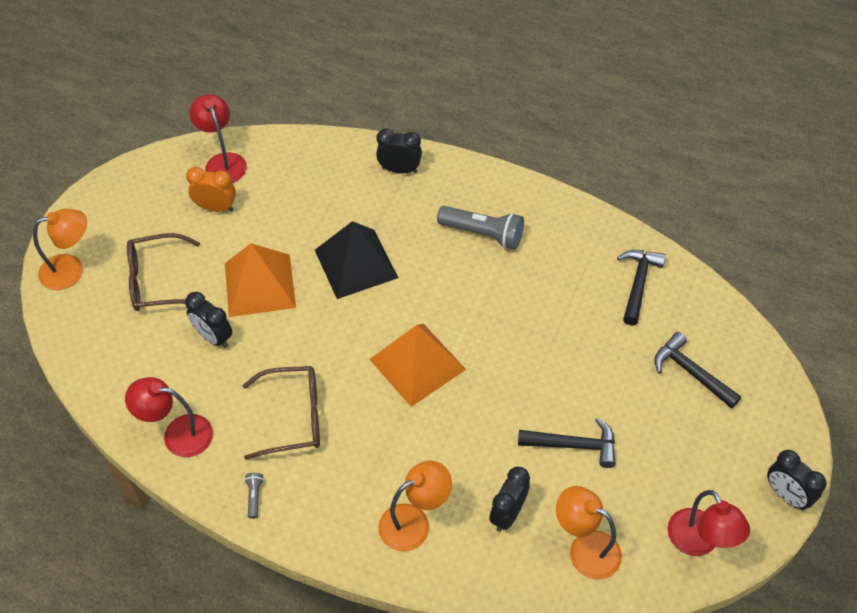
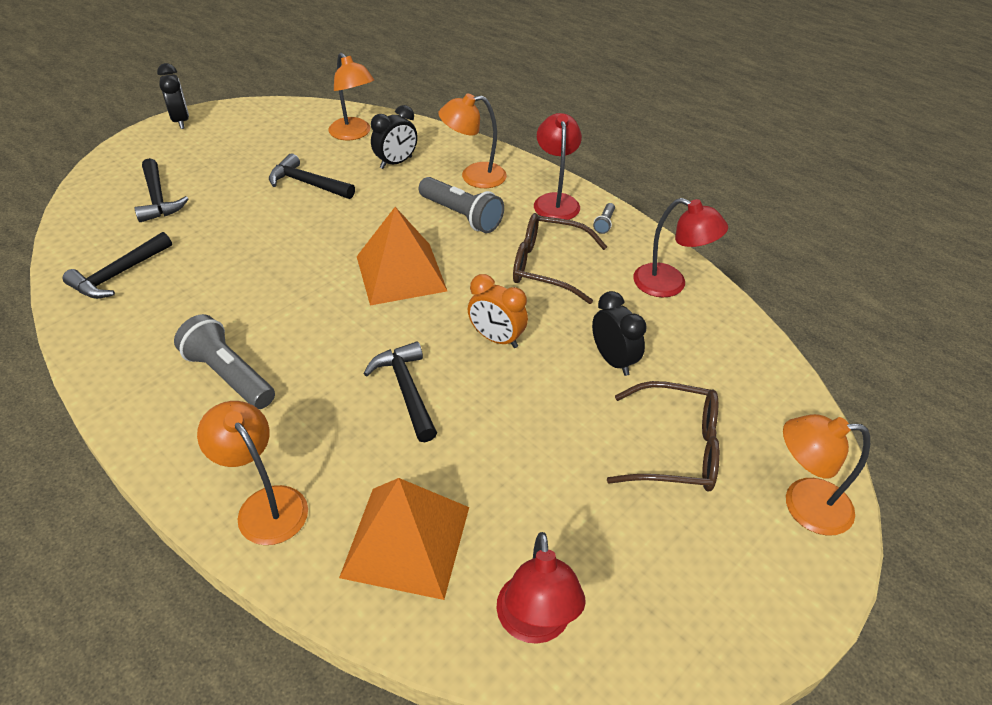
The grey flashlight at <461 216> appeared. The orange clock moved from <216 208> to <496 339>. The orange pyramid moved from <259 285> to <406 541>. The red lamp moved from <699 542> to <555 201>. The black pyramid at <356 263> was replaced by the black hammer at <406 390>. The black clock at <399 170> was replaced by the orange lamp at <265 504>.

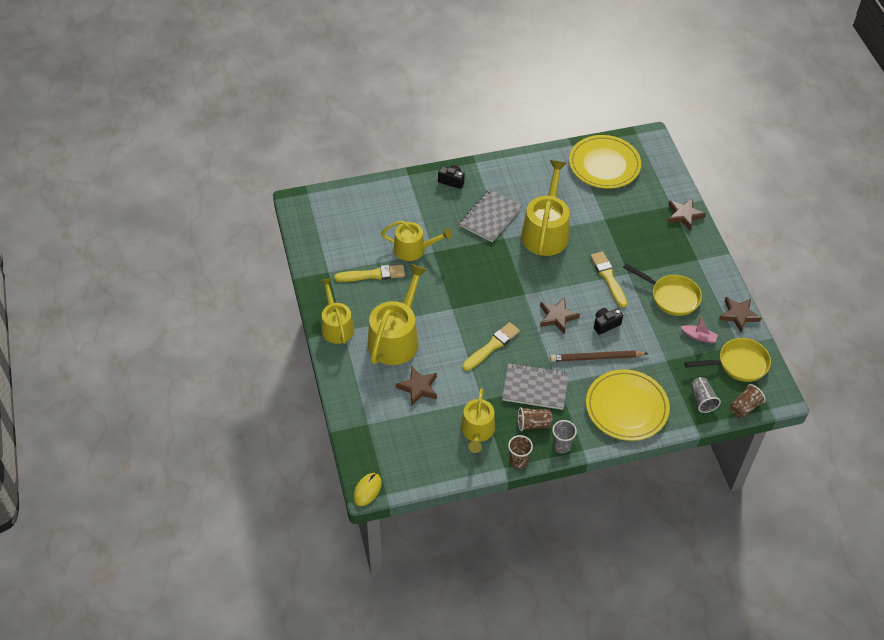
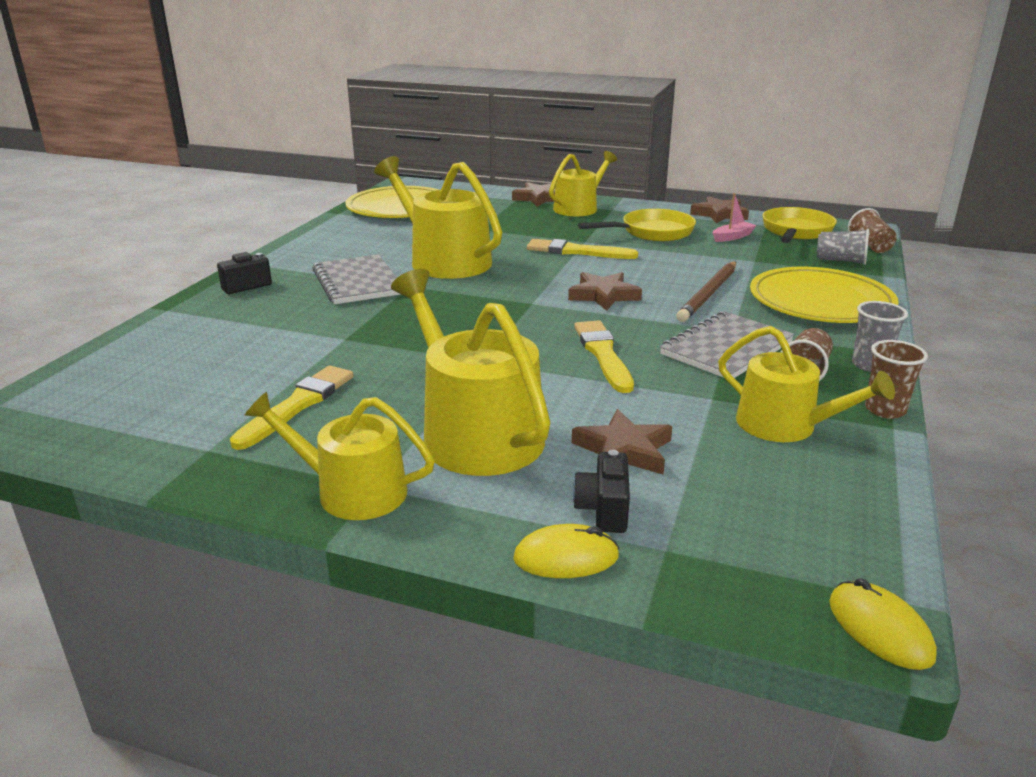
The yellow mouse at <566 557> appeared. The yellow watering can moved from <414 249> to <579 208>. The black camera moved from <605 324> to <603 510>.

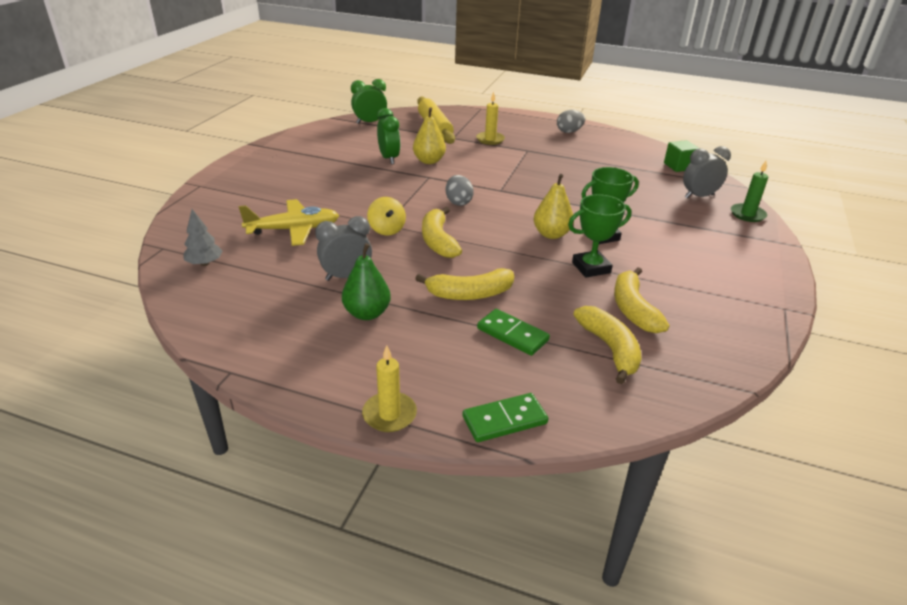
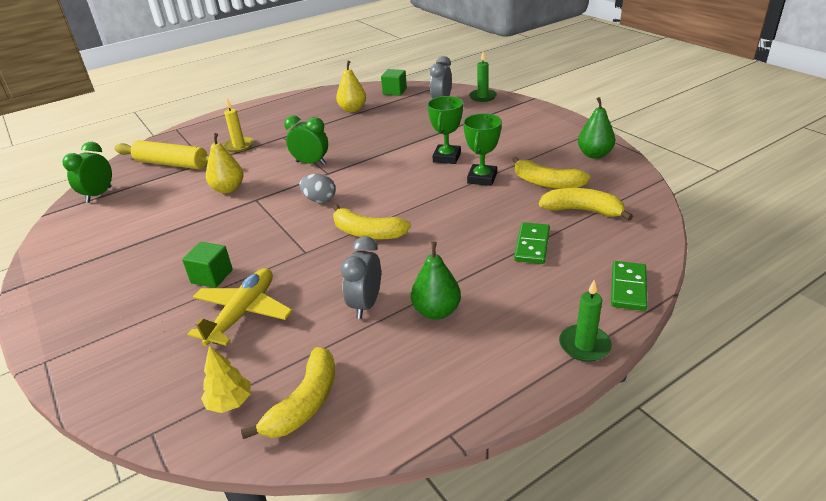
The yellow spinning top at <387 230> disappeared. The grey egg at <569 131> disappeared. The green cube at <212 276> appeared. The green pear at <594 154> appeared. The green clock moved from <389 158> to <311 163>. The yellow banana moved from <470 294> to <305 403>. The yellow pear moved from <551 234> to <352 109>. The grey tree at <205 263> became the yellow tree at <230 402>. The yellow candle at <389 414> became the green candle at <584 345>. The green domino at <512 334> turned 60 degrees counterclockwise.

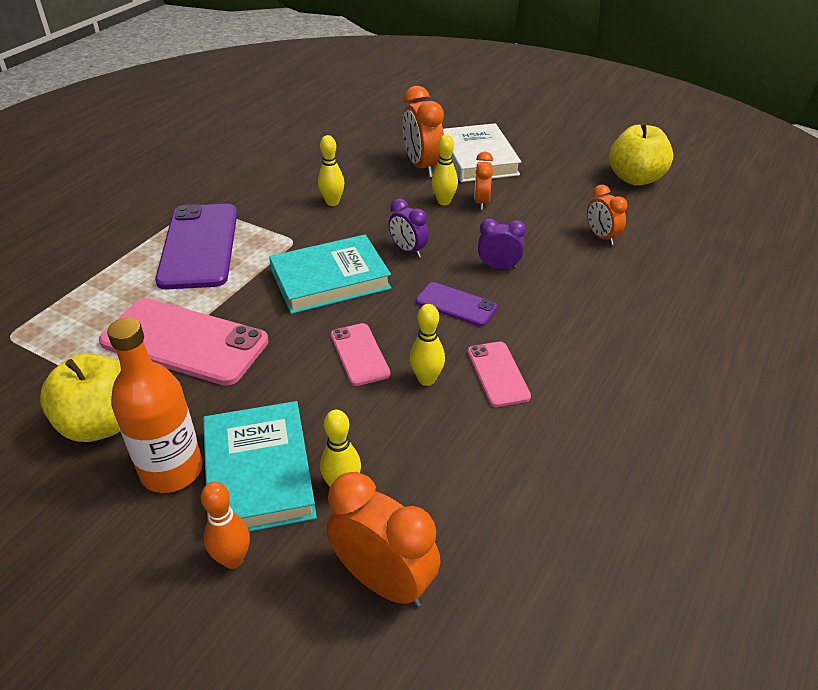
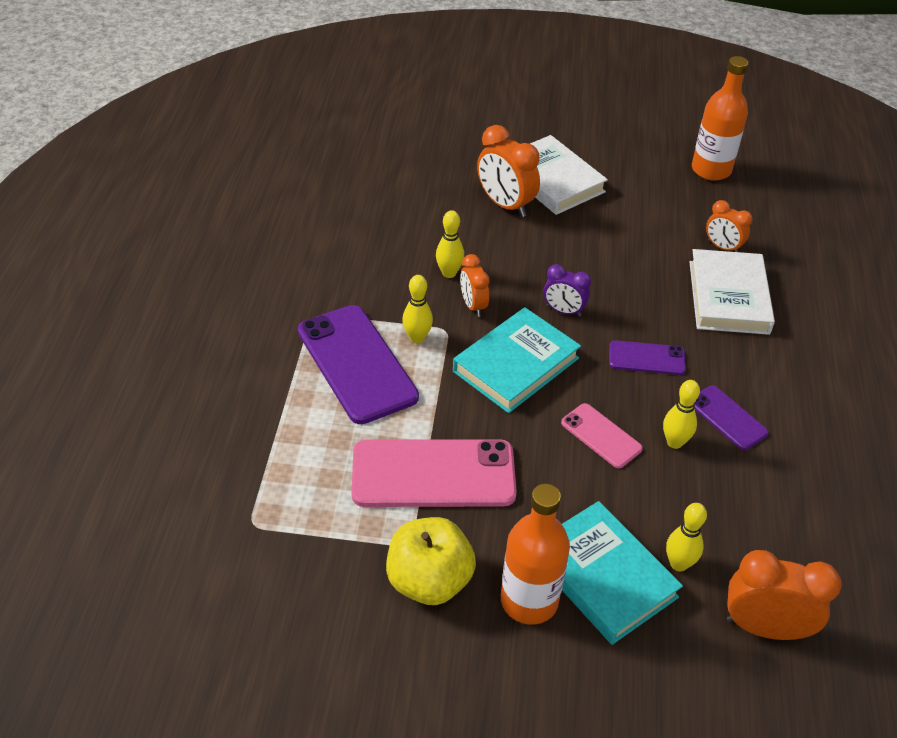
The orange bowling pin at <233 559> disappeared. The purple clock at <498 267> disappeared. The white book at <728 297> appeared. The yellow bowling pin moved from <444 201> to <417 338>. The orange clock moved from <481 202> to <473 305>. The yellow apple at <635 179> was replaced by the orange bottle at <711 170>. The pink phone at <497 374> became the purple phone at <727 418>.

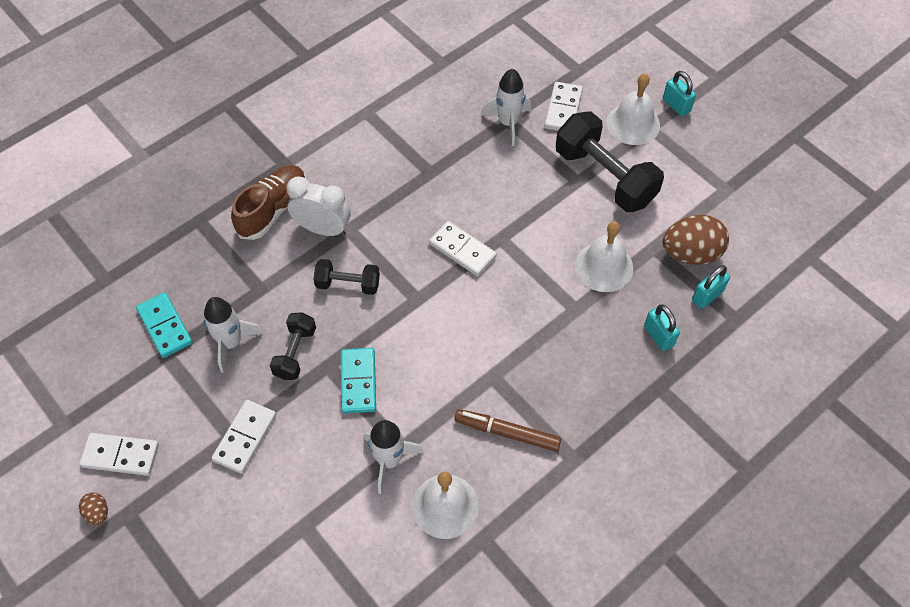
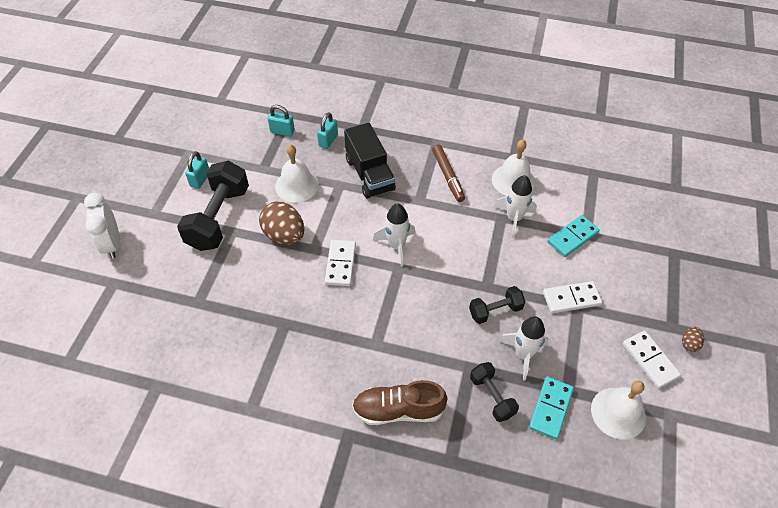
The white domino at <563 109> disappeared. The black truck at <369 174> appeared. The white clock moved from <323 229> to <112 244>. The black dumbbell moved from <348 284> to <492 396>. The turquoise domino moved from <358 382> to <572 237>. The white rocket moved from <508 123> to <396 246>. The white bell moved from <633 123> to <618 413>. The turquoise padlock moved from <676 105> to <200 180>. The brown egg moved from <691 253> to <284 235>.

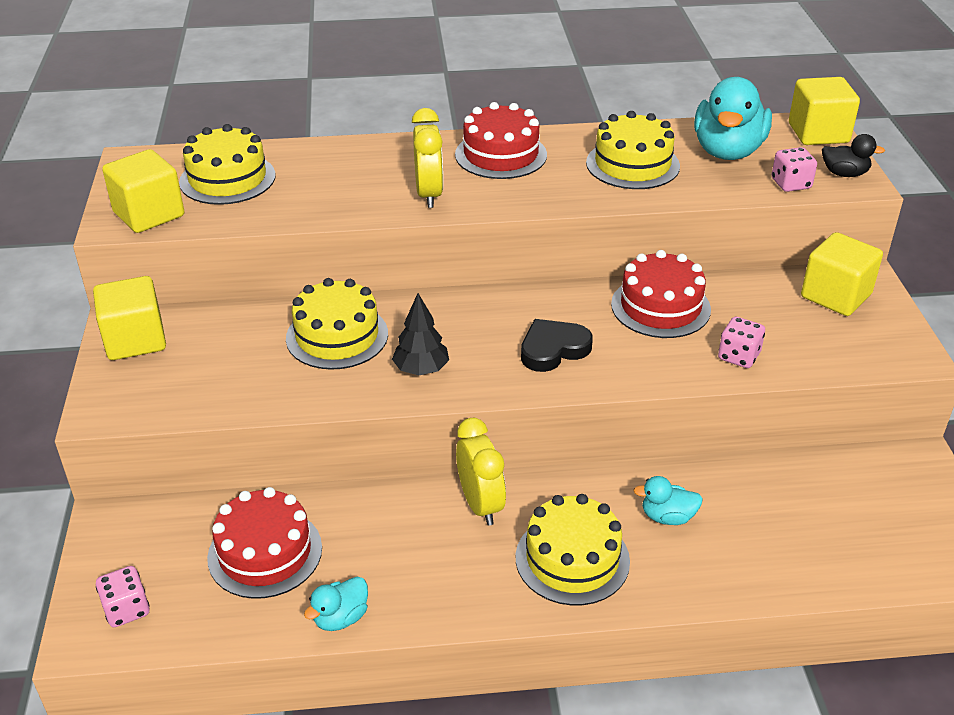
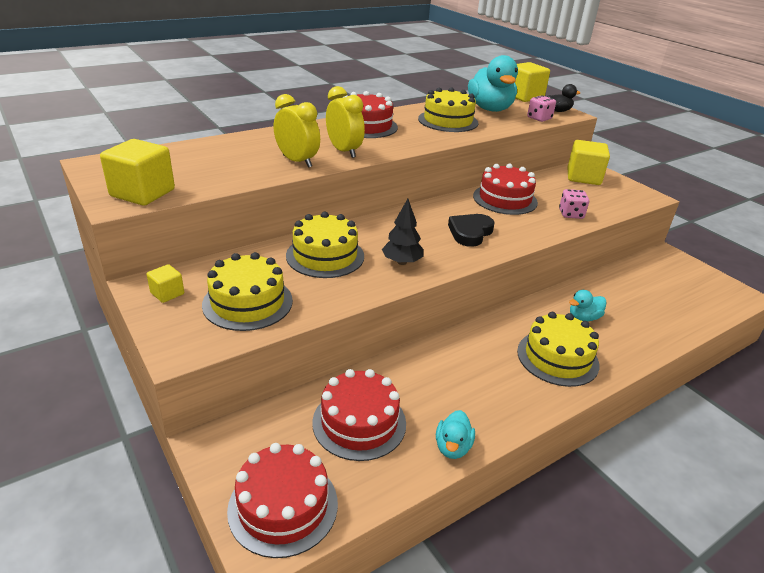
The yellow cake moved from <227 179> to <247 302>. The yellow clock moved from <480 504> to <297 161>. The pink dice at <127 609> was replaced by the red cake at <283 506>. The yellow cube at <135 340> changed to 0.52 times the size.

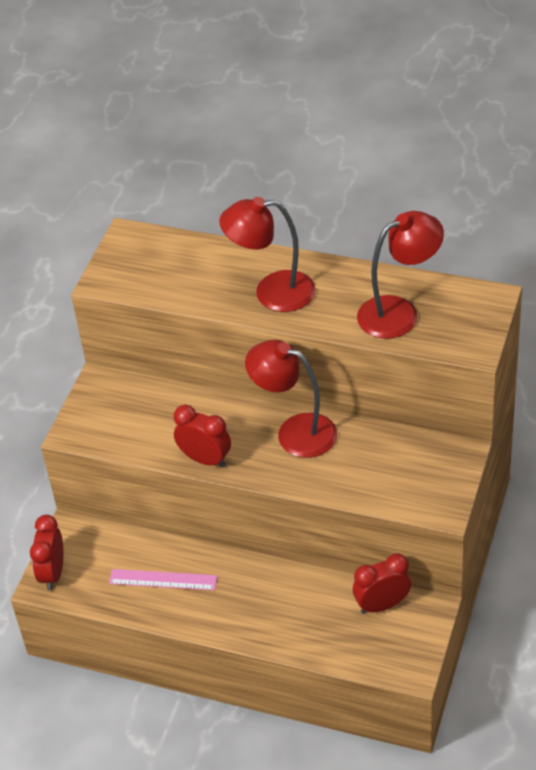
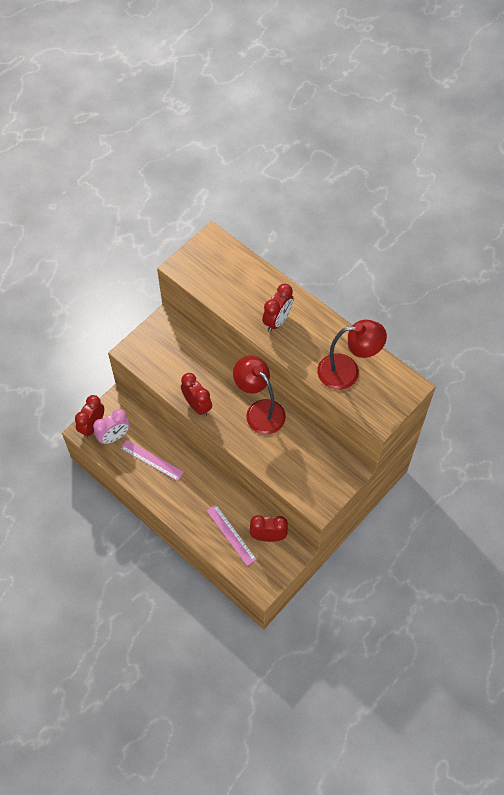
The pink clock at <114 437> appeared. The pink ruler at <231 534> appeared. The red lamp at <272 292> was replaced by the red clock at <277 321>.

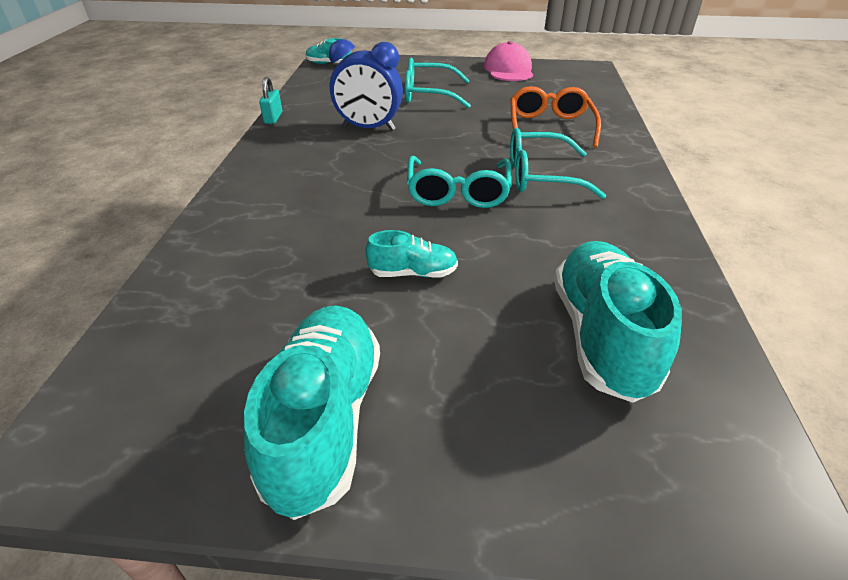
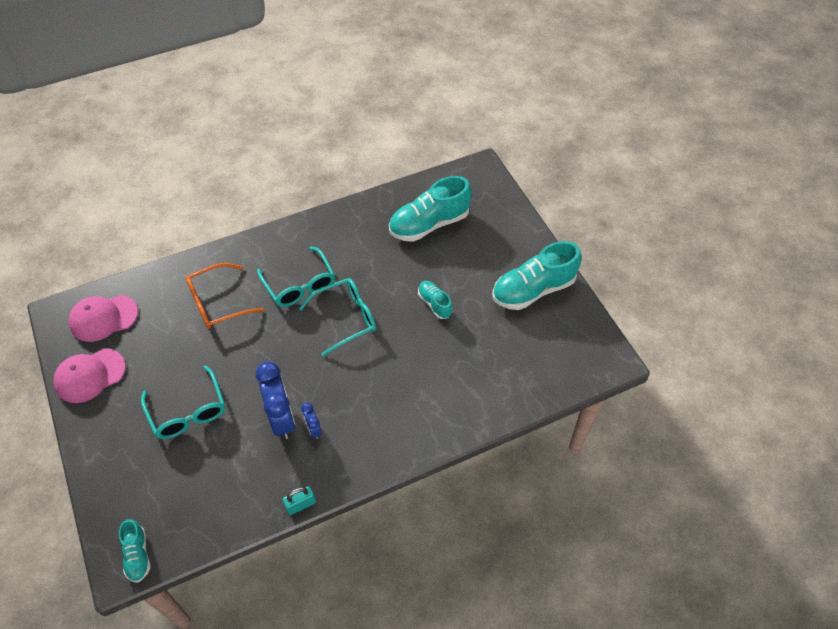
The pink cap at <103 318> appeared. The blue clock at <313 429> appeared.

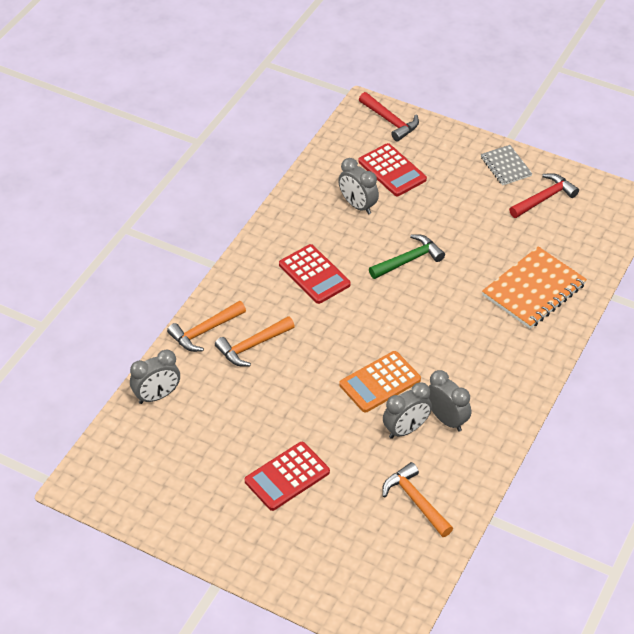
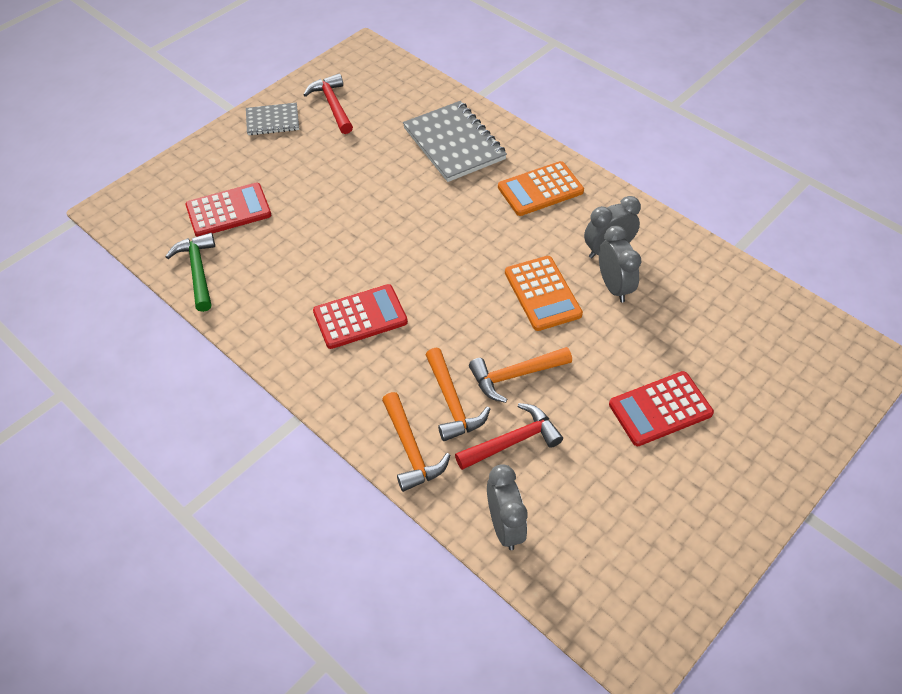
The grey clock at <357 205> disappeared. The orange calculator at <540 189> appeared. The red hammer moved from <390 121> to <512 441>. The green hammer moved from <408 260> to <198 271>. The orange hammer moved from <415 501> to <515 375>. The orange notebook at <533 290> became the grey notebook at <454 144>. The red calculator at <287 476> turned 90 degrees clockwise.

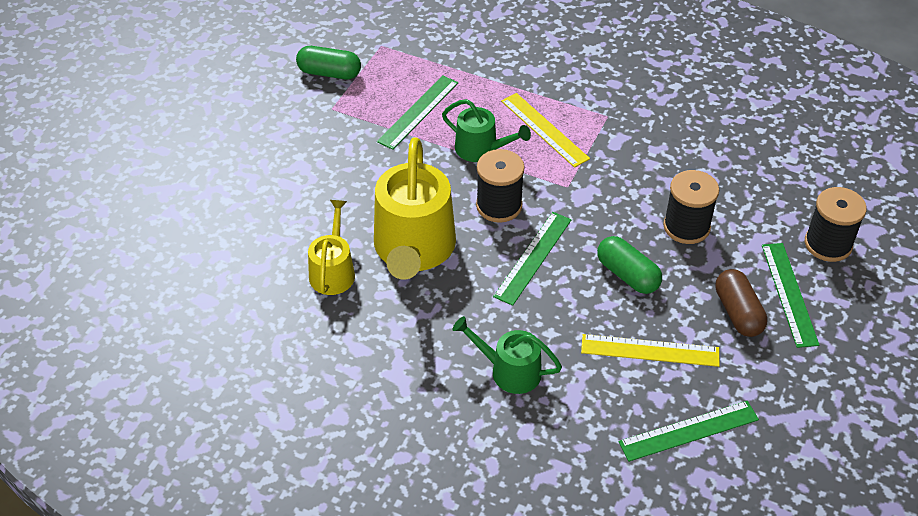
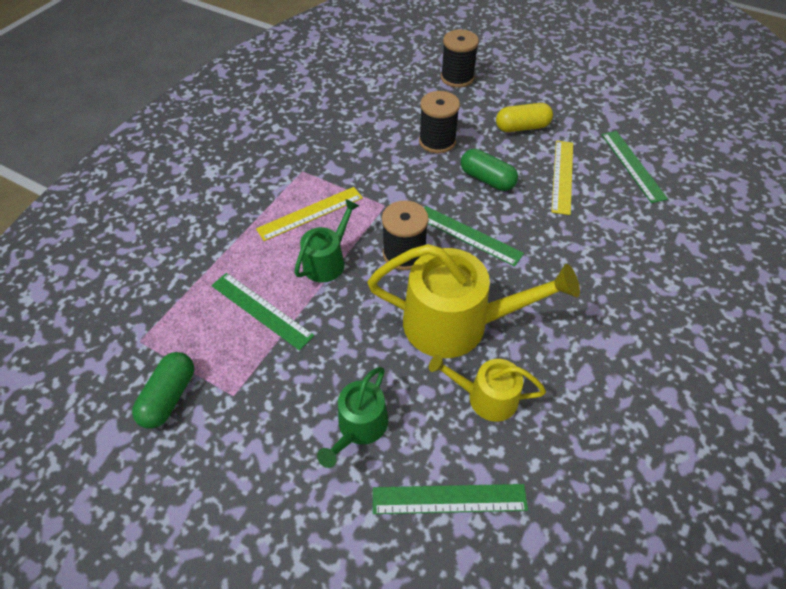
The green watering can moved from <509 371> to <359 427>. The green ruler moved from <789 294> to <449 499>. The brown capsule at <738 312> became the yellow capsule at <522 127>. The green capsule at <627 275> turned 75 degrees clockwise.

